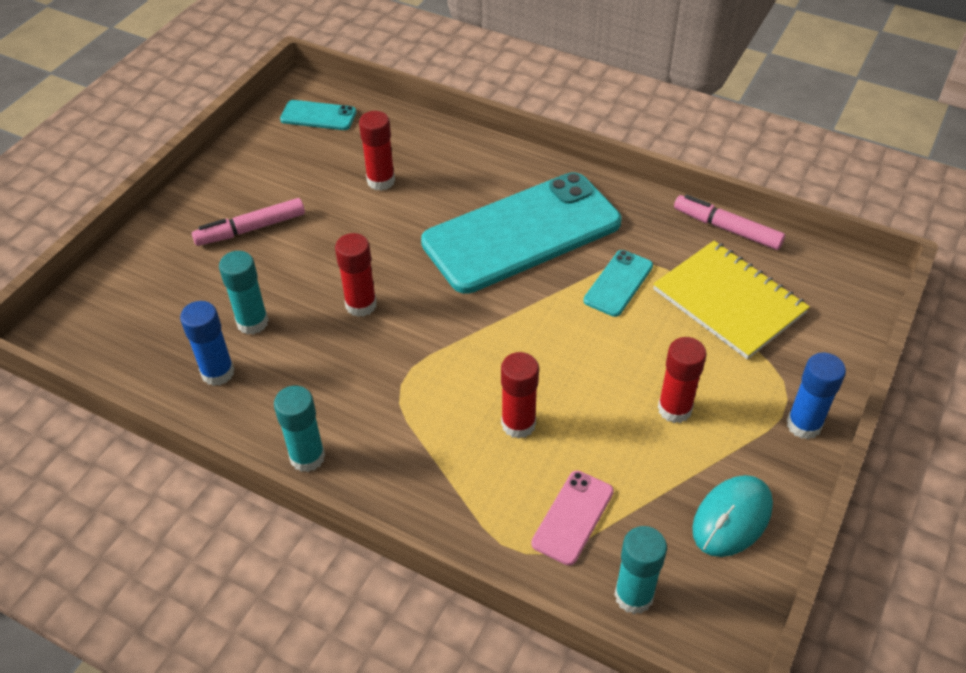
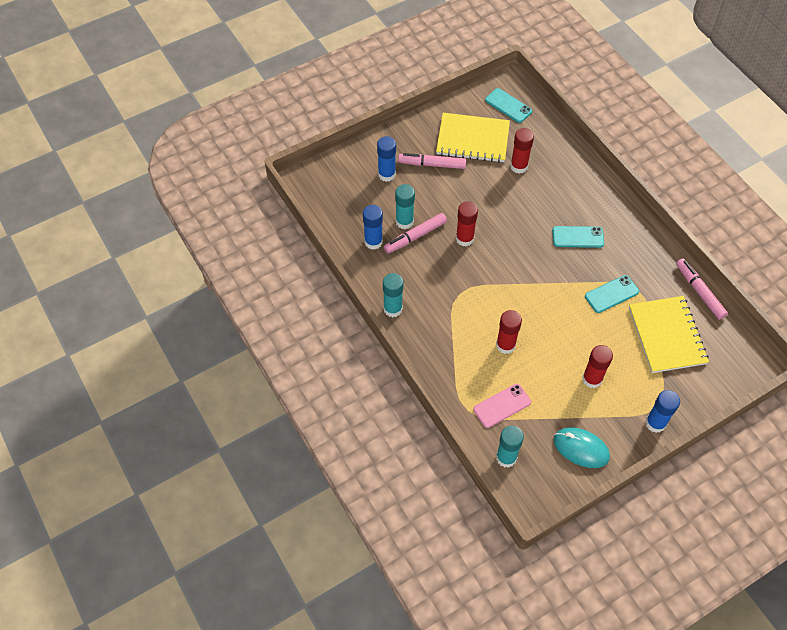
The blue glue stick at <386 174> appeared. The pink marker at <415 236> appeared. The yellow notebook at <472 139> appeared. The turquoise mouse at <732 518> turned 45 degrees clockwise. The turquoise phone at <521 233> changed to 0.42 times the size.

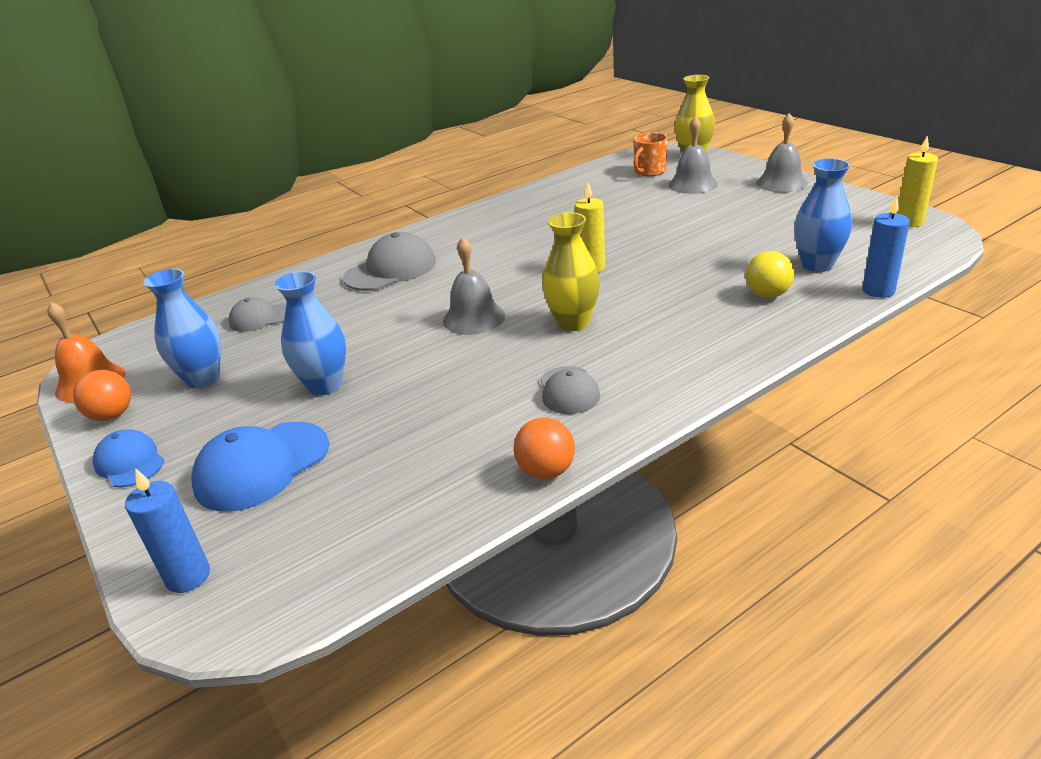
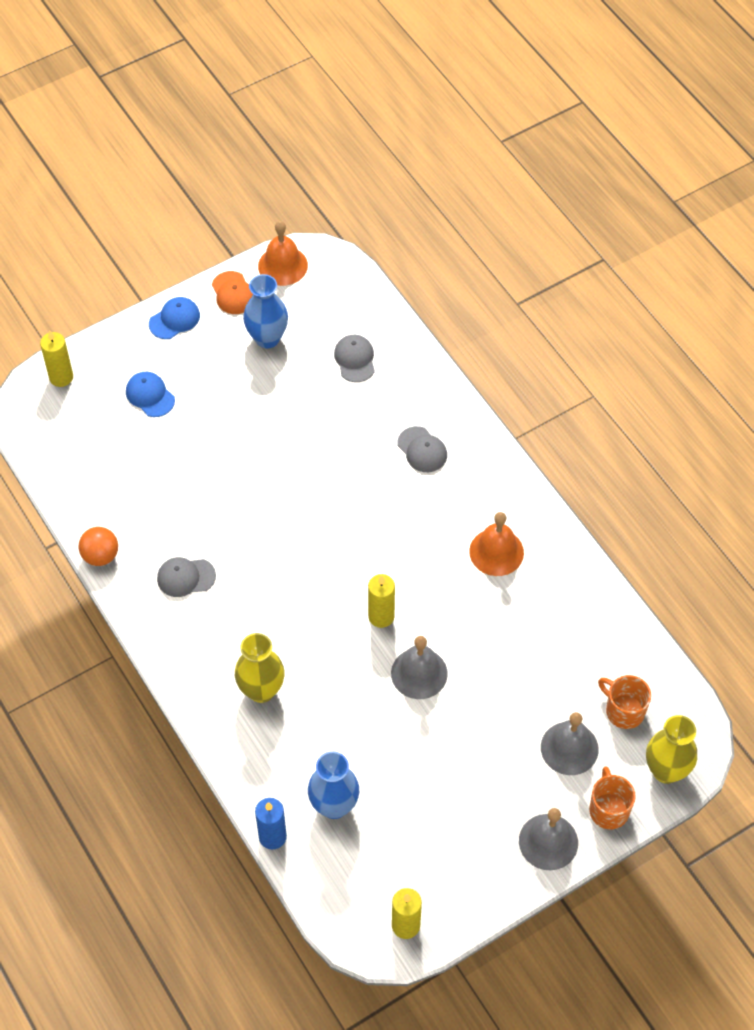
The blue vase at <325 385> disappeared. The yellow ball at <767 295> disappeared. The orange bell at <496 552> appeared. The orange mug at <608 809> appeared. The grey bell moved from <474 318> to <419 673>. The yellow vase moved from <573 323> to <261 690>. The orange ball at <112 415> was replaced by the orange cap at <233 293>. The blue candle at <188 576> became the yellow candle at <61 377>. The blue cap at <262 466> changed to 0.61 times the size. The grey cap at <390 270> changed to 0.61 times the size.

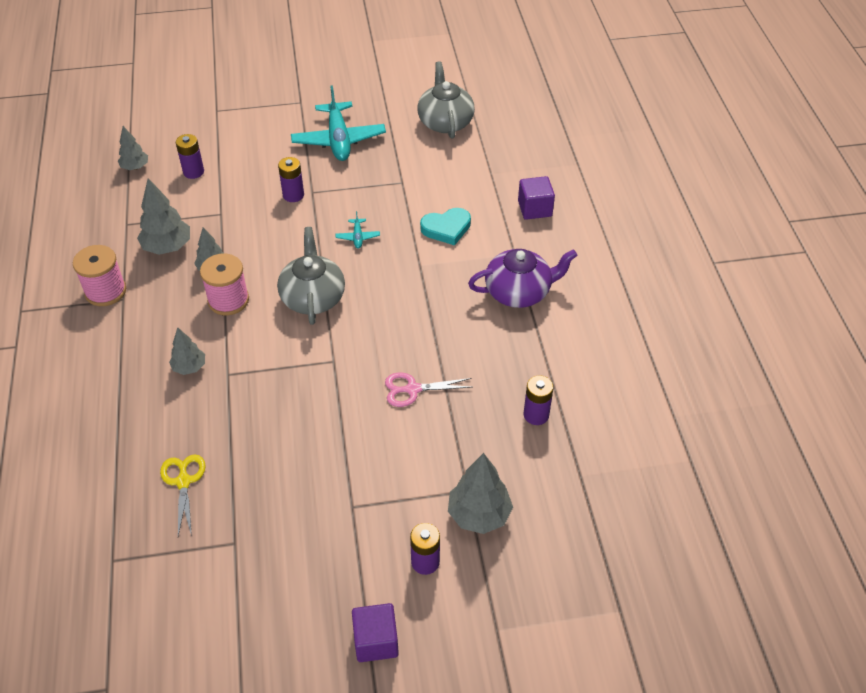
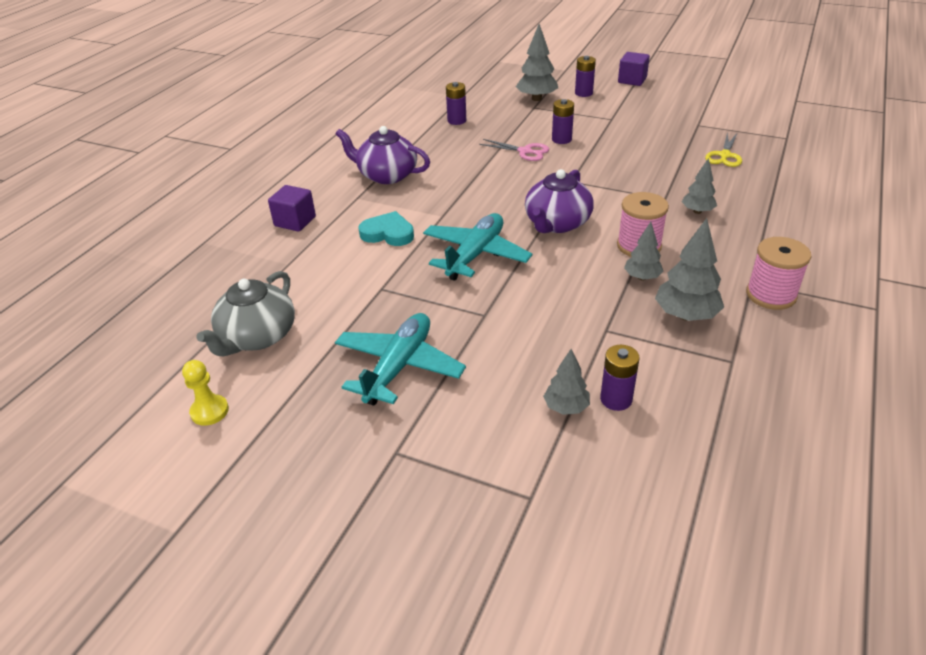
The yellow pawn at <209 411> appeared. The grey tree moved from <135 167> to <566 407>. The purple battery moved from <293 195> to <561 139>. The grey teapot at <313 297> became the purple teapot at <557 223>. The turquoise plane at <358 237> changed to 2.32 times the size.

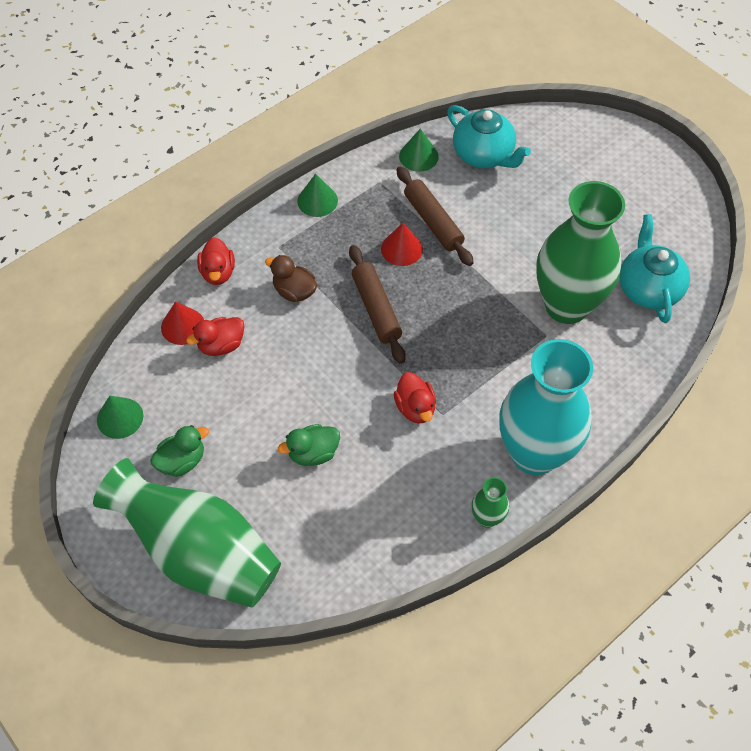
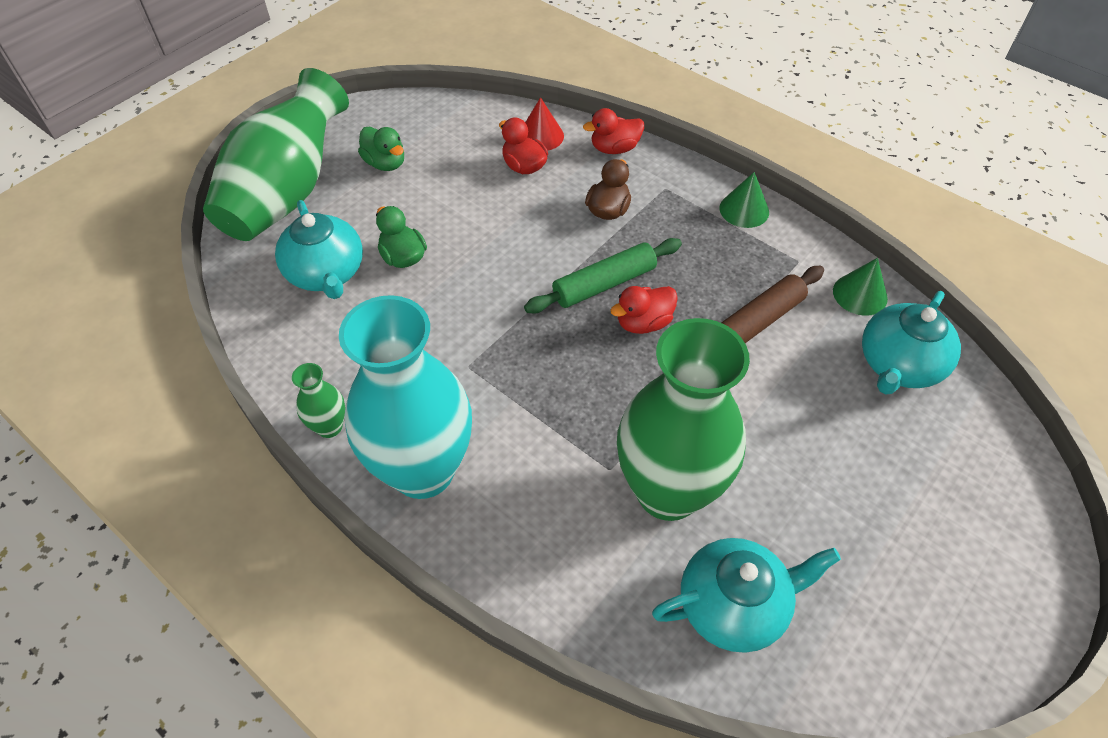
The green cone at <120 418> disappeared. The red cone at <401 249> disappeared. The turquoise teapot at <326 274> appeared. The red duck moved from <415 408> to <643 323>. The brown rolling pin at <376 309> became the green rolling pin at <604 284>.

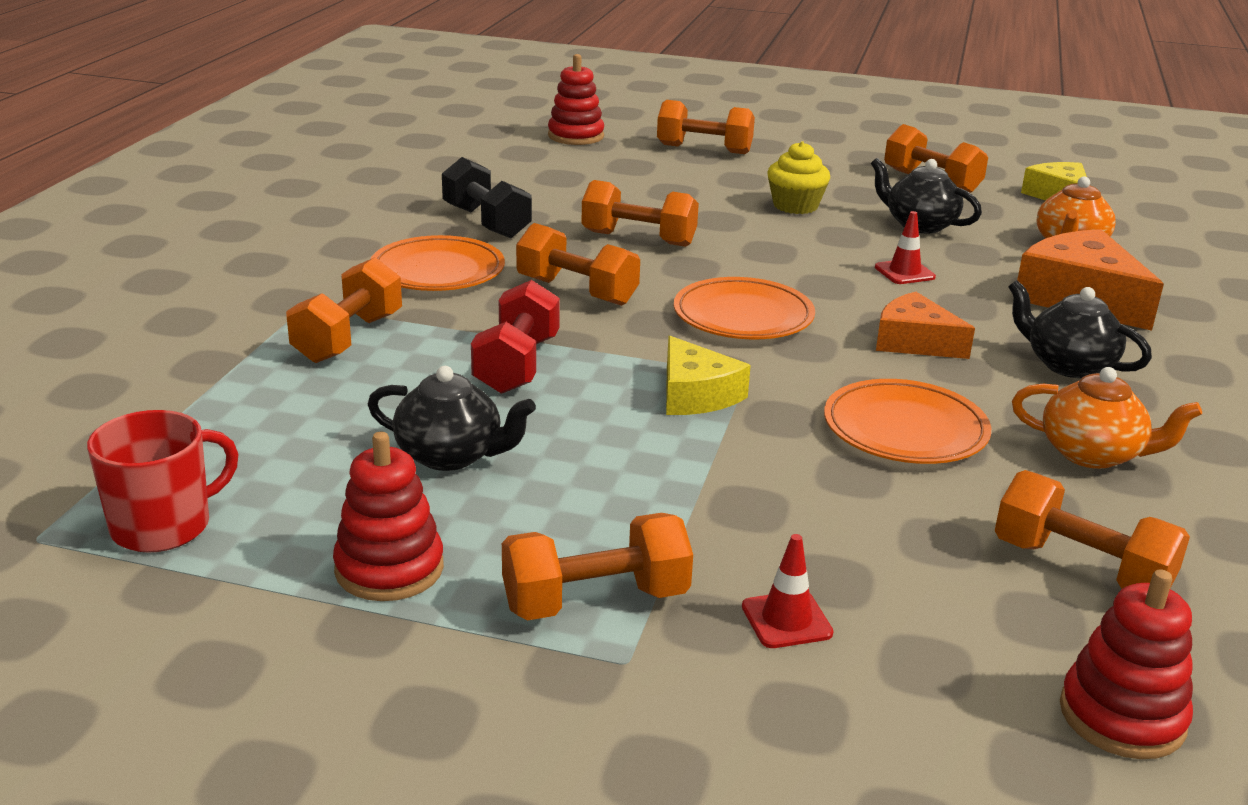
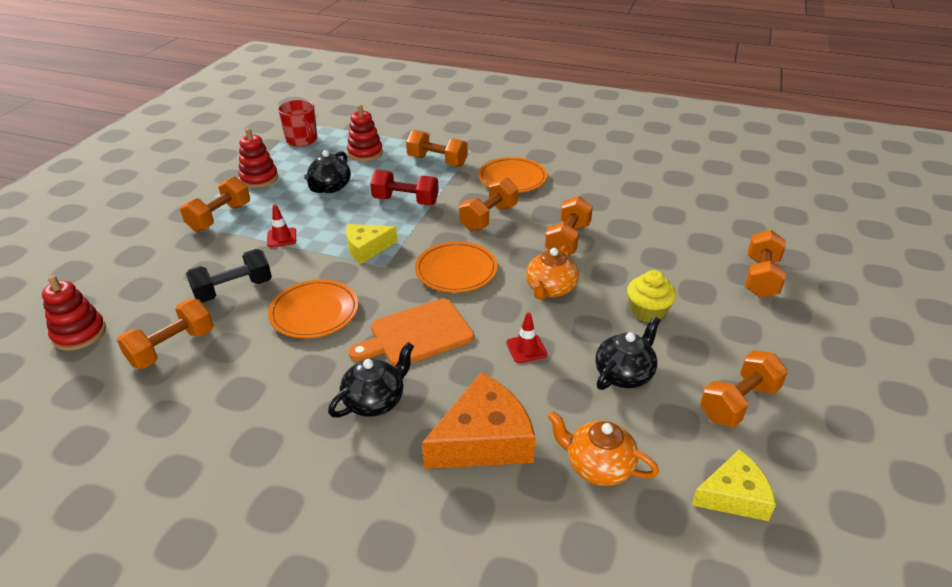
The black dumbbell moved from <486 222> to <233 290>. The red stacking toy moved from <576 136> to <365 153>. The red traffic cone moved from <786 620> to <281 237>. The orange teapot moved from <1092 454> to <550 289>. The orange cheese at <914 342> was replaced by the orange cutting board at <417 334>. The orange dumbbell at <595 601> turned 45 degrees clockwise.

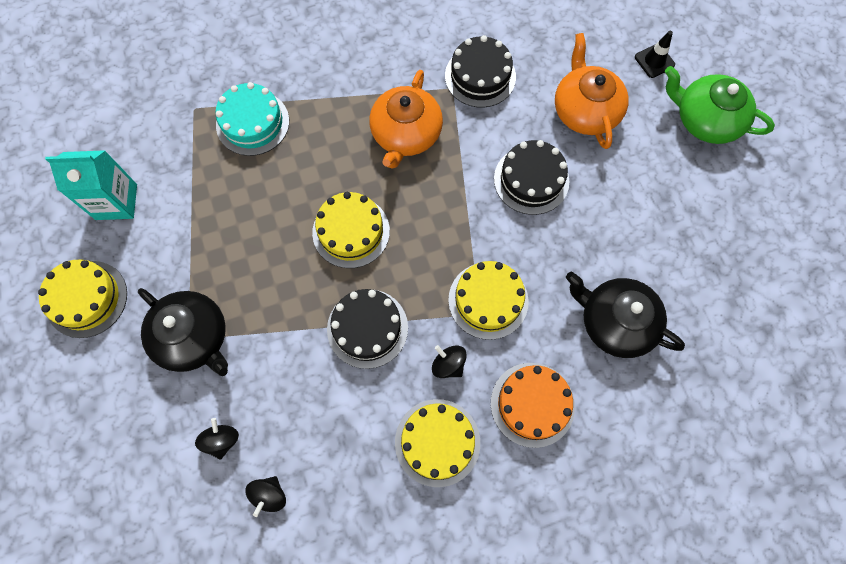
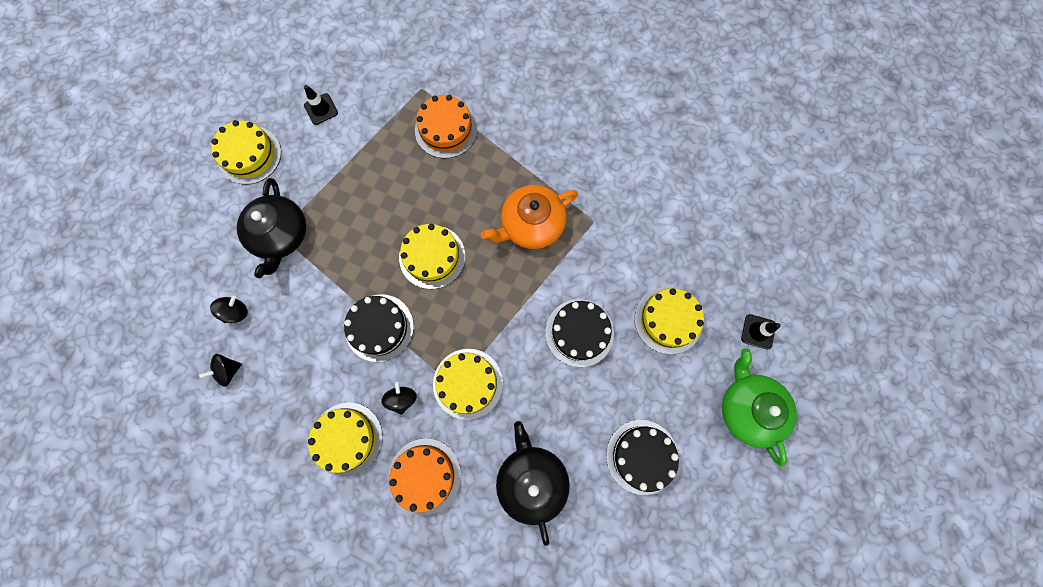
The black cake moved from <480 76> to <642 456>. The turquoise carton at <116 202> was replaced by the black traffic cone at <321 109>. The orange teapot at <585 110> was replaced by the yellow cake at <668 320>. The turquoise cake at <252 123> became the orange cake at <446 129>.

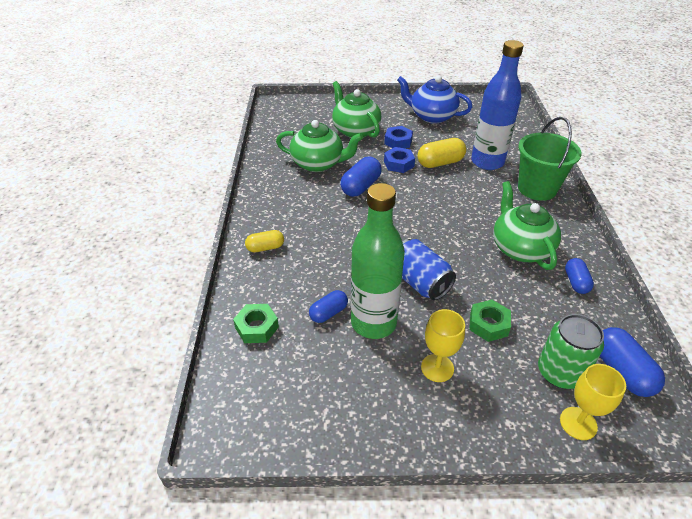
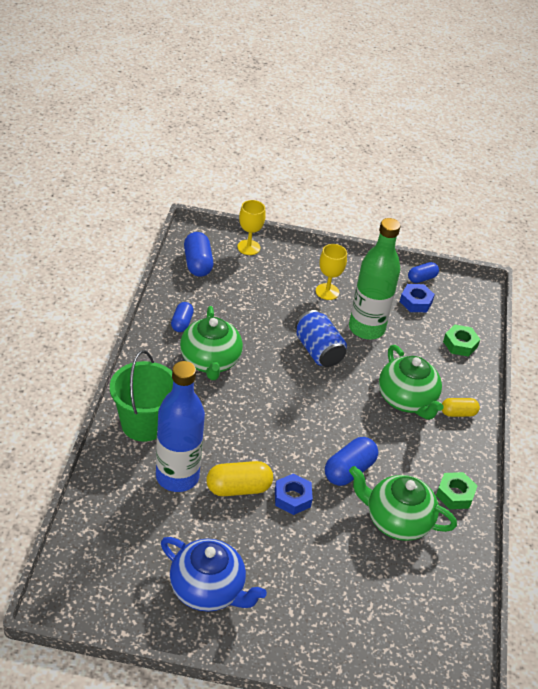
The green can at <560 372> disappeared. The blue capsule moved from <328 313> to <421 278>. The green teapot moved from <355 130> to <407 400>. The blue nut moved from <398 142> to <415 302>. The green nut moved from <488 324> to <455 494>.

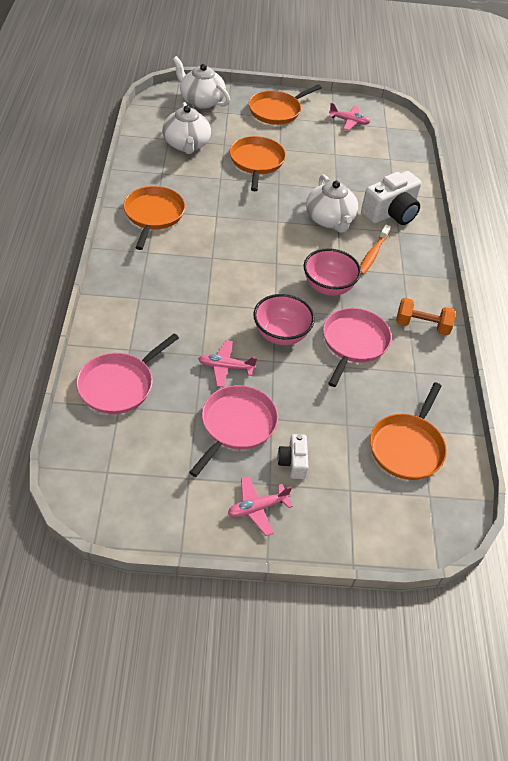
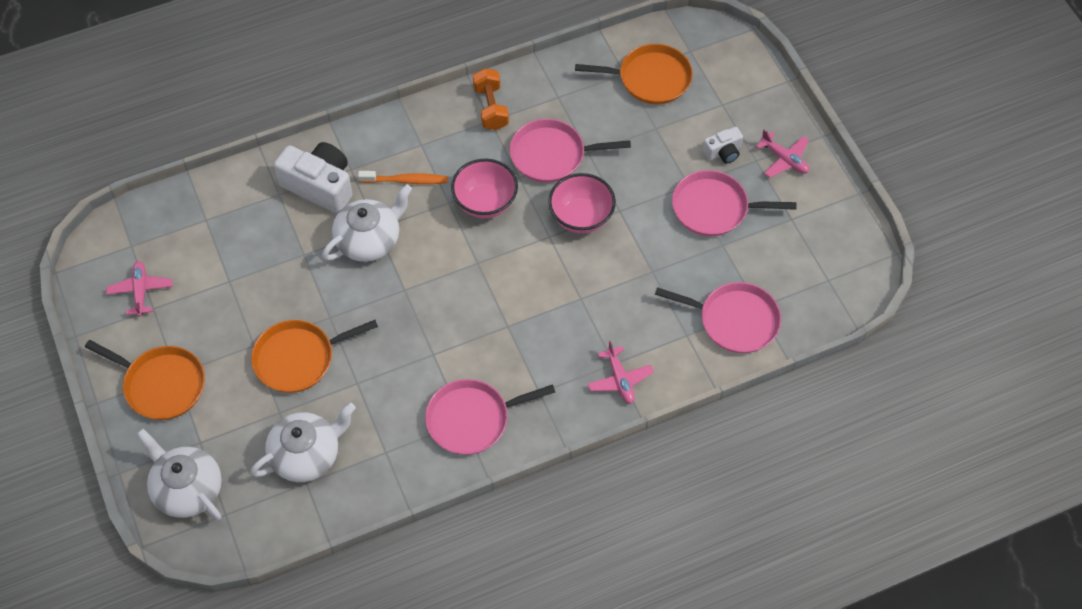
The pink plane moved from <225 367> to <620 380>. The orange pan at <153 215> became the pink pan at <472 419>. The white teapot at <201 101> turned 120 degrees clockwise.

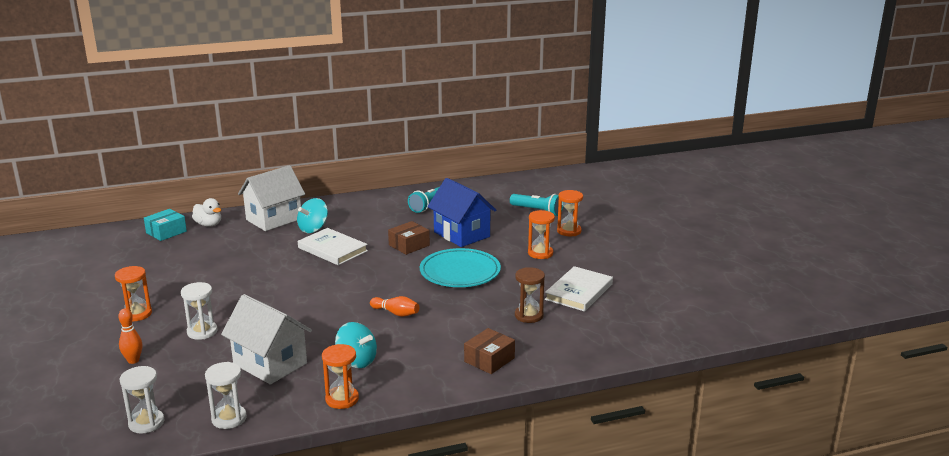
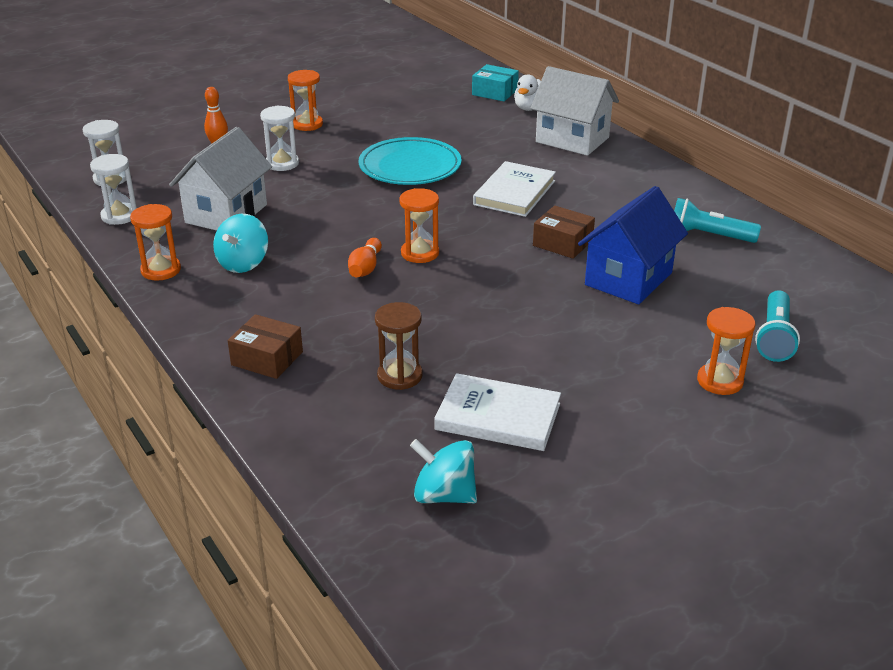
The turquoise spinning top moved from <313 229> to <444 495>. The turquoise plate moved from <460 272> to <410 167>. The orange hourglass moved from <540 253> to <420 253>.

